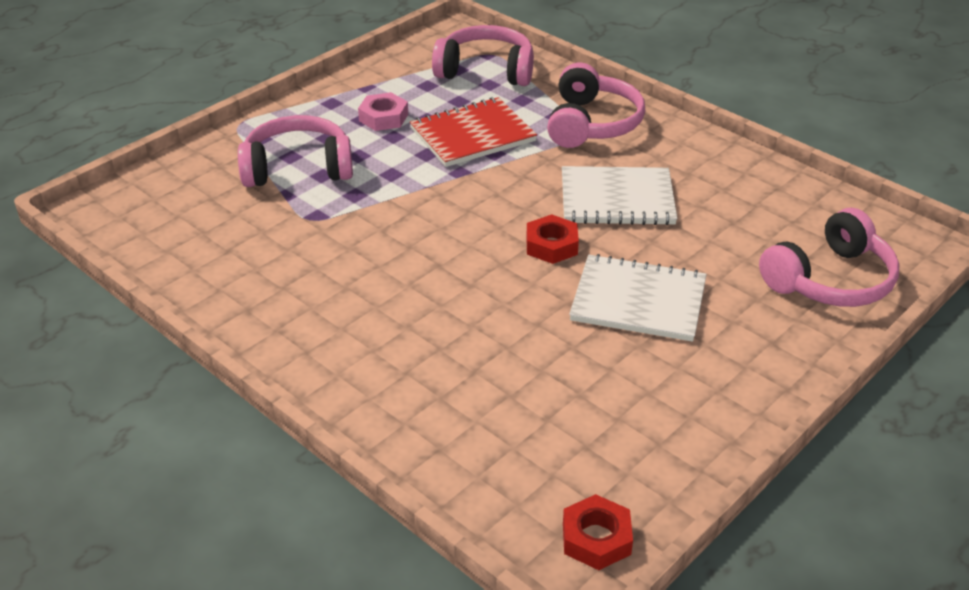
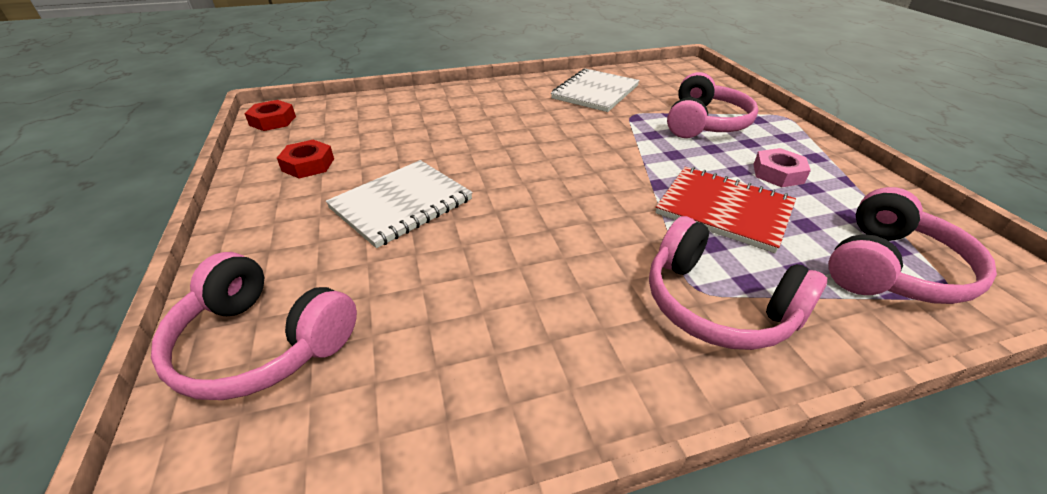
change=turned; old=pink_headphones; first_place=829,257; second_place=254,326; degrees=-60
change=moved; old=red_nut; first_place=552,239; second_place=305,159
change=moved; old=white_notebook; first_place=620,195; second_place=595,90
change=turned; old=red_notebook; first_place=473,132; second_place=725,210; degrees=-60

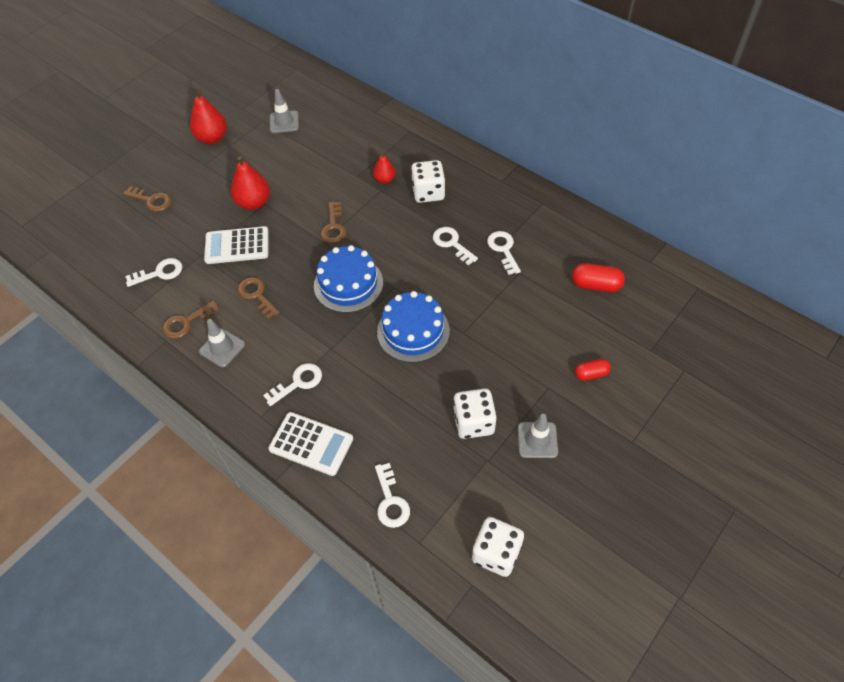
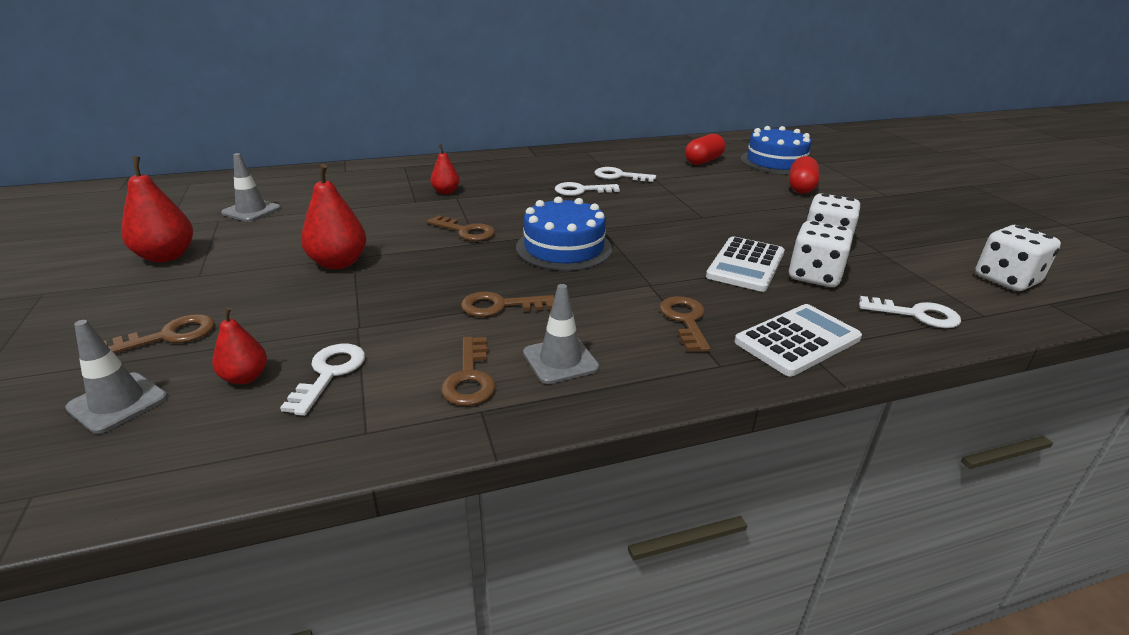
change=moved; old=grey_traffic_cone; first_place=538,436; second_place=116,377
change=added; new=red_pear; second_place=239,345
change=recoloured; old=white_key; new=brown_key; first_place=292,384; second_place=685,324
change=moved; old=white_calculator; first_place=236,245; second_place=745,264
change=moved; old=blue_cake; first_place=413,327; second_place=776,150
change=moved; old=white_dice; first_place=428,181; second_place=820,254
change=resized; old=red_capsule; first_place=593,370; second_place=804,175; factor=1.53

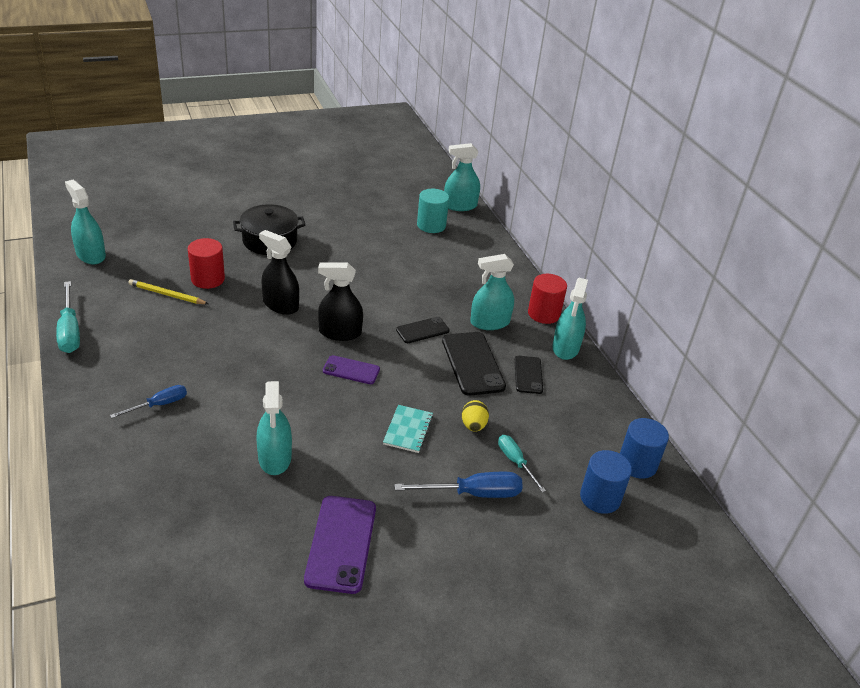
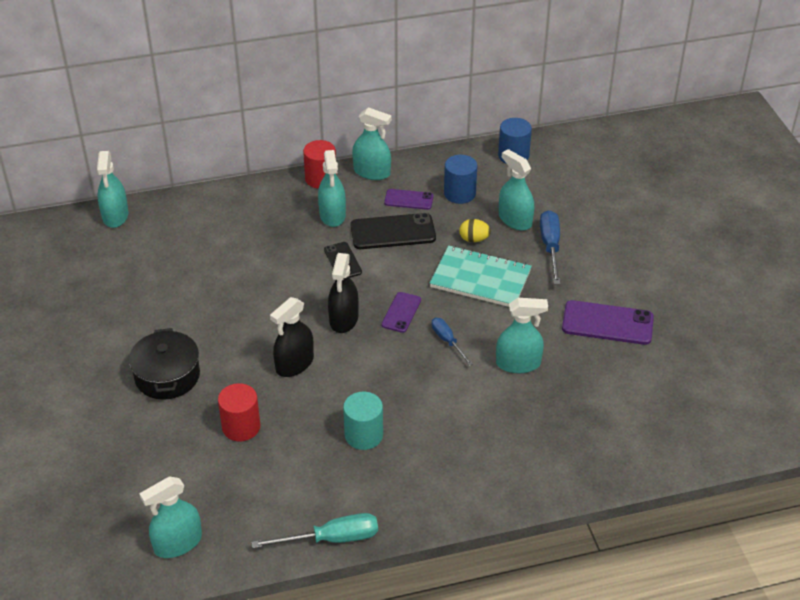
change=moved; old=turquoise_cylinder; first_place=433,211; second_place=363,420
change=recoloured; old=black_phone; new=purple_phone; first_place=529,375; second_place=409,199
change=resized; old=turquoise_notebook; first_place=408,429; second_place=481,276; factor=1.81
change=moved; old=blue_screwdriver; first_place=148,401; second_place=452,342
change=moved; old=blue_cylinder; first_place=606,482; second_place=460,179
change=replaced; old=turquoise_screwdriver; new=turquoise_spray_bottle; first_place=522,464; second_place=516,190
change=removed; old=yellow_pencil; first_place=168,291

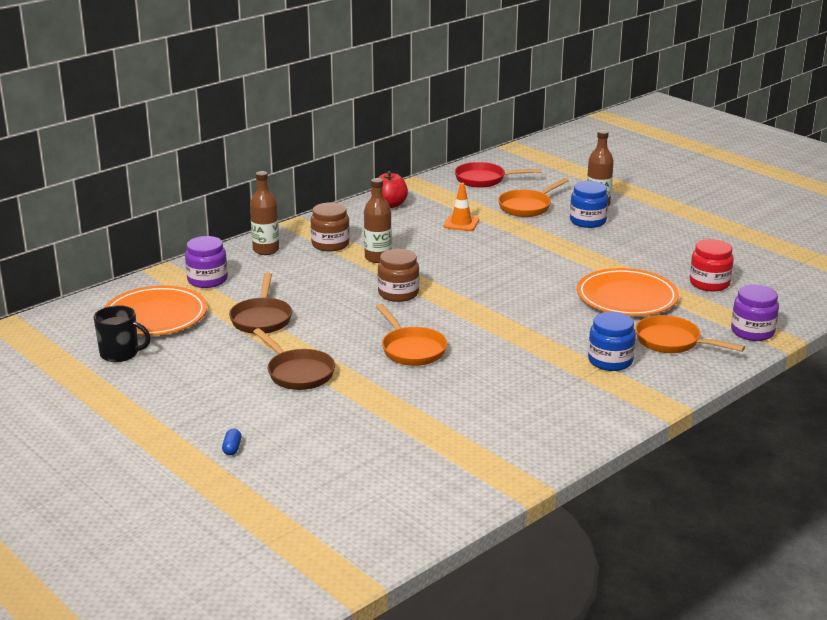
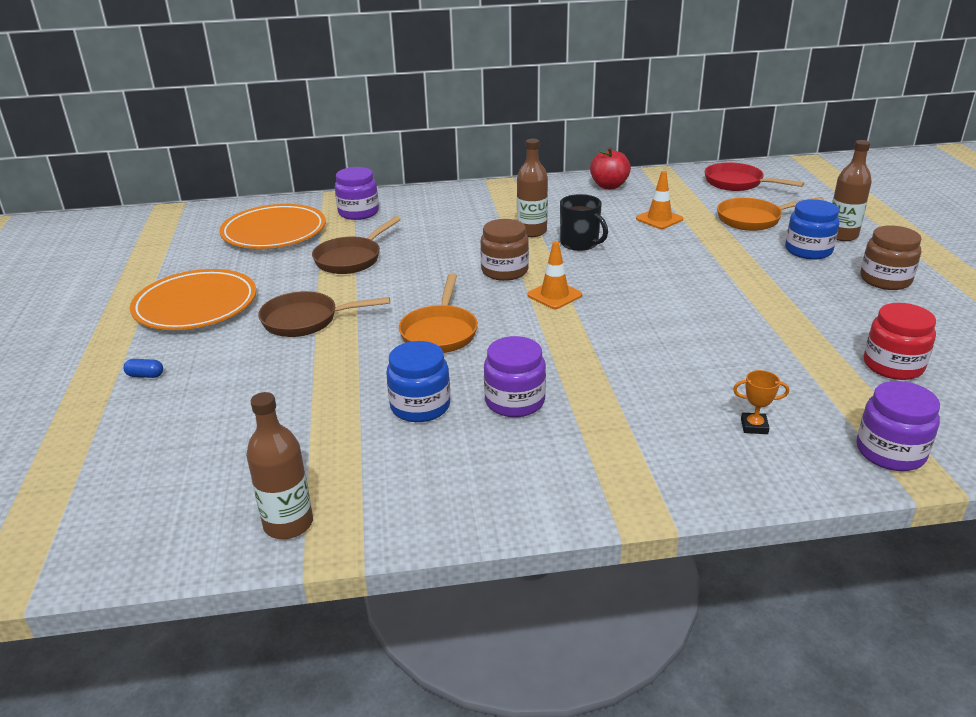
change=turned; old=blue_capsule; first_place=231,442; second_place=143,368; degrees=60
change=moved; old=orange_plate; first_place=628,292; second_place=193,299
change=moved; old=brown_bottle; first_place=264,213; second_place=279,465
change=turned; old=brown_pan; first_place=294,359; second_place=324,314; degrees=90
change=moved; old=blue_jar; first_place=612,341; second_place=418,381
change=added; new=purple_jar; second_place=515,376
change=added; new=orange_traffic_cone; second_place=554,275
change=moved; old=black_mug; first_place=122,333; second_place=584,222
change=replaced; old=orange_pan; new=orange_trophy; first_place=690,334; second_place=761,402
change=moved; old=brown_jar; first_place=330,226; second_place=891,257

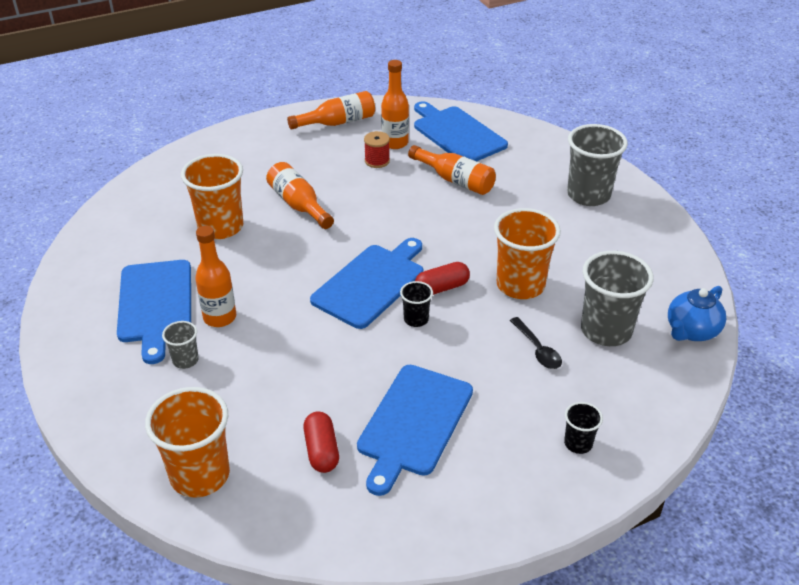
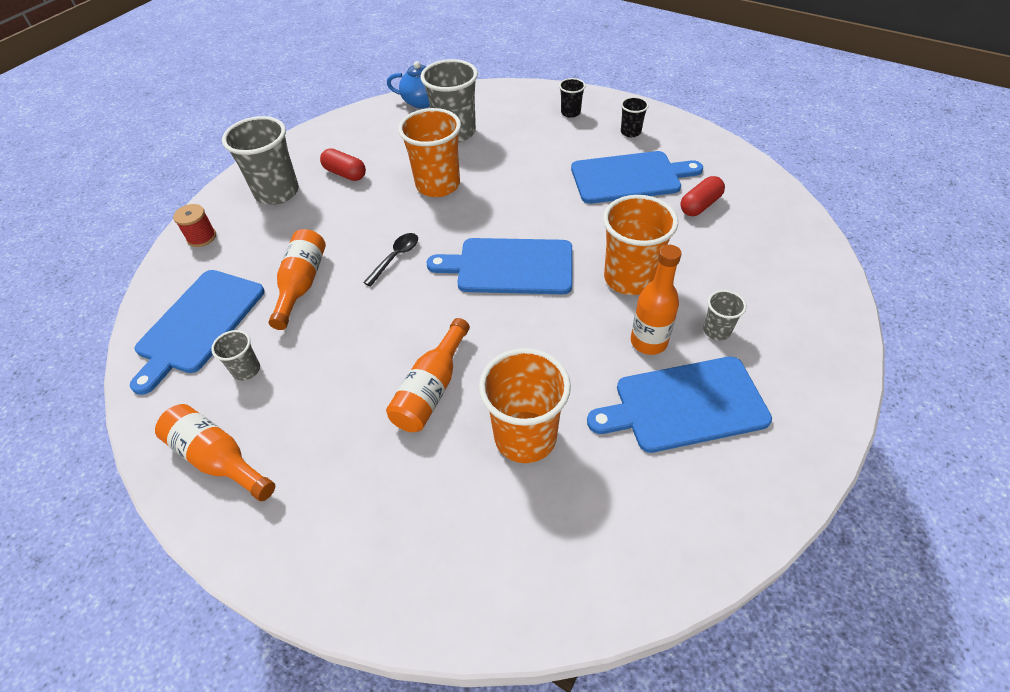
change=moved; old=red_spool; first_place=377,149; second_place=194,225
change=replaced; old=orange_bottle; new=grey_cup; first_place=395,104; second_place=235,355
change=moved; old=red_capsule; first_place=442,278; second_place=343,164
change=moved; old=black_spoon; first_place=536,343; second_place=390,260
change=turned; old=blue_cutting_board; first_place=154,312; second_place=679,404; degrees=-150
change=moved; old=orange_cup; first_place=187,442; second_place=640,245
change=moved; old=black_cup; first_place=416,304; second_place=635,117

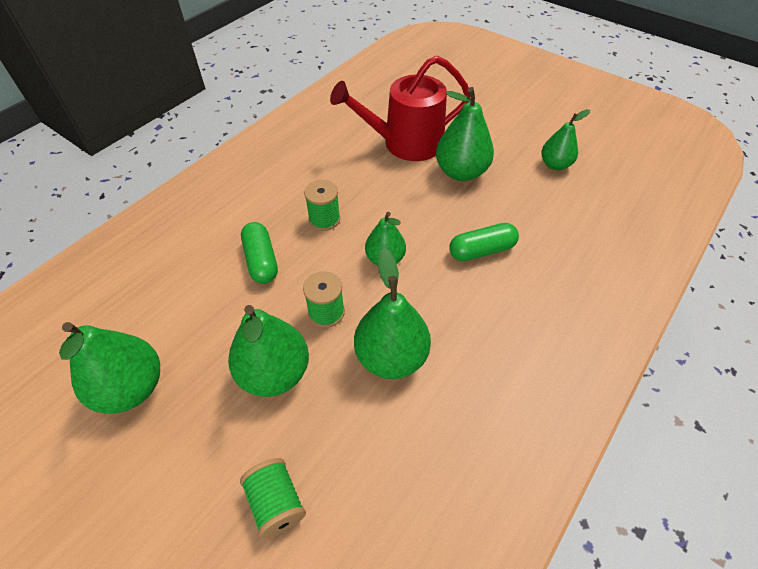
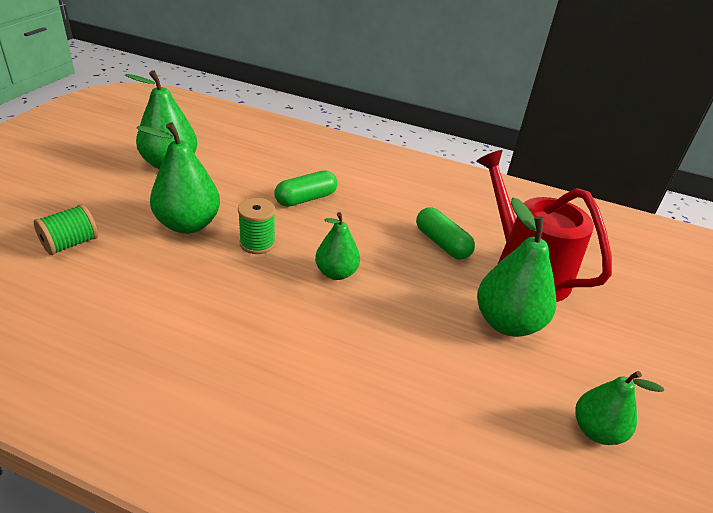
change=moved; old=green_capsule; first_place=484,242; second_place=445,233
change=removed; old=green_spool; first_place=322,205
change=removed; old=green_pear; first_place=392,313

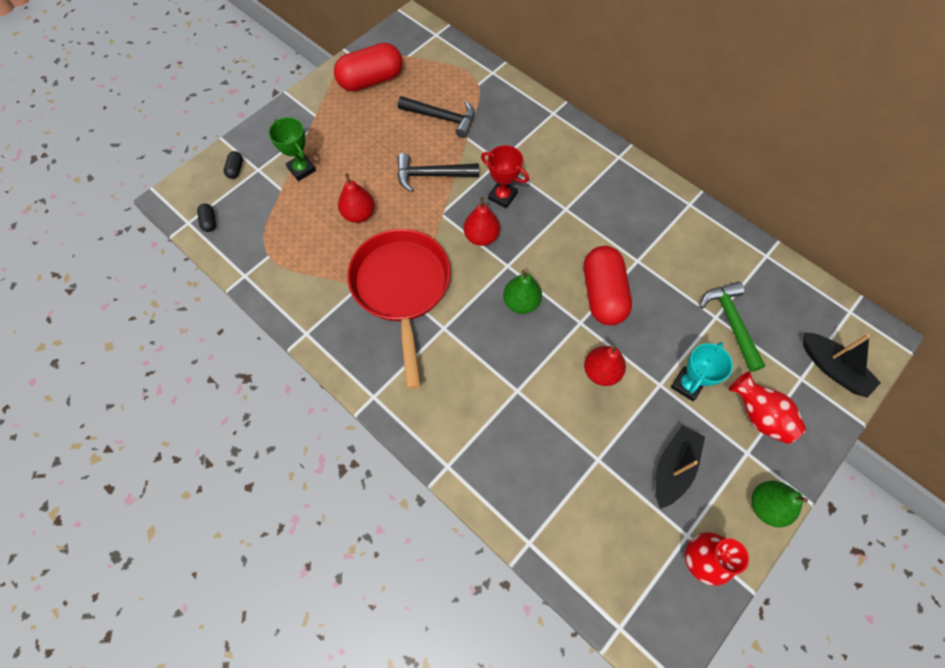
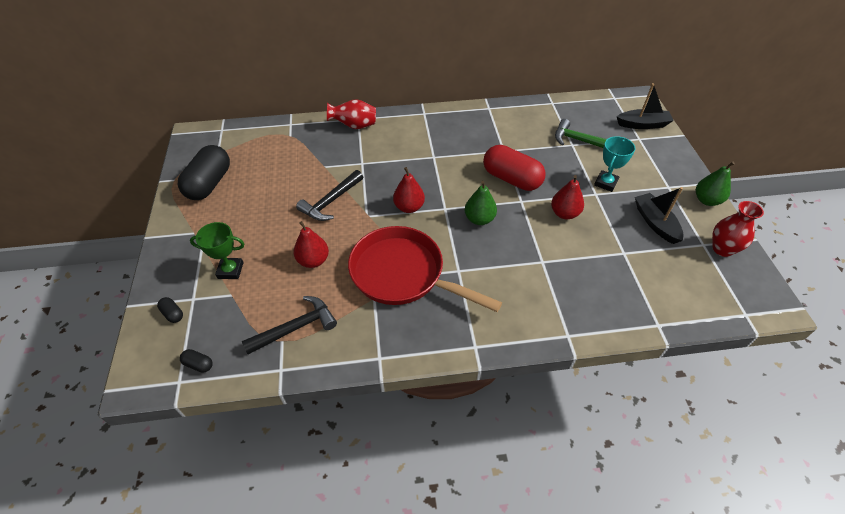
change=recoloured; old=red_capsule; new=black_capsule; first_place=368,67; second_place=204,172
change=moved; old=black_hammer; first_place=436,117; second_place=289,325
change=moved; old=red_vase; first_place=767,407; second_place=351,114
change=turned; old=turquoise_trophy; first_place=702,371; second_place=614,164; degrees=45
change=removed; old=red_trophy; first_place=505,176

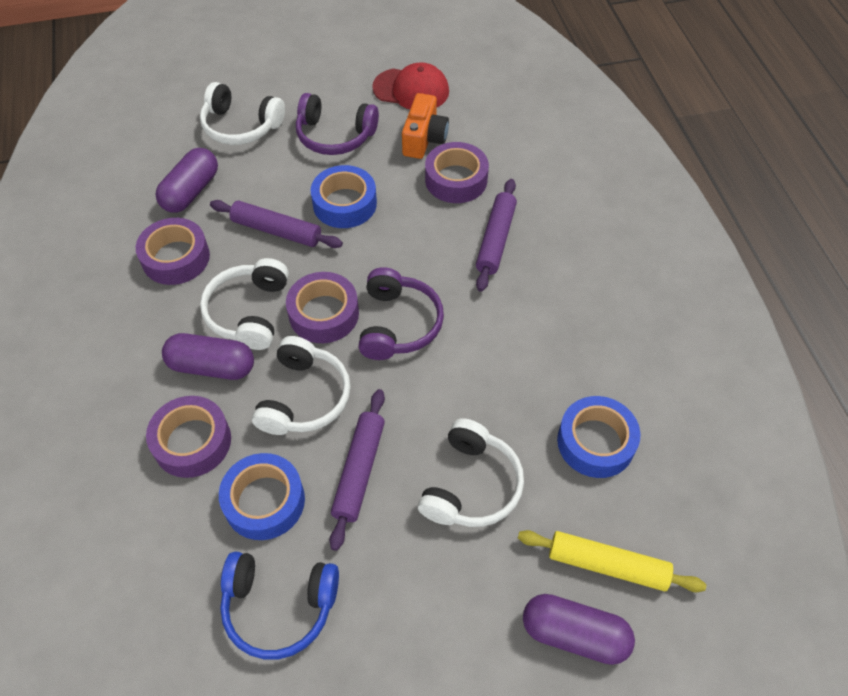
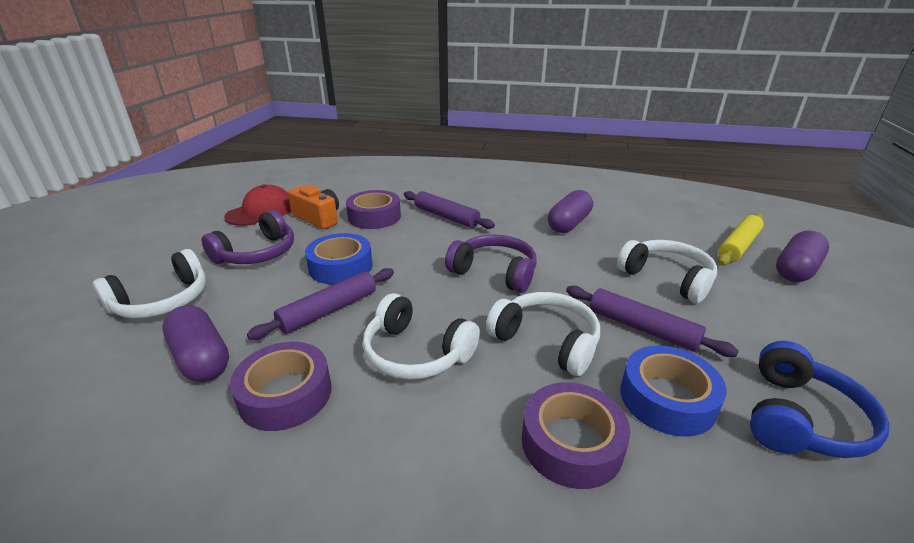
change=moved; old=purple_capsule; first_place=208,356; second_place=570,211
change=removed; old=purple_tape; first_place=322,307
change=removed; old=blue_tape; first_place=599,437

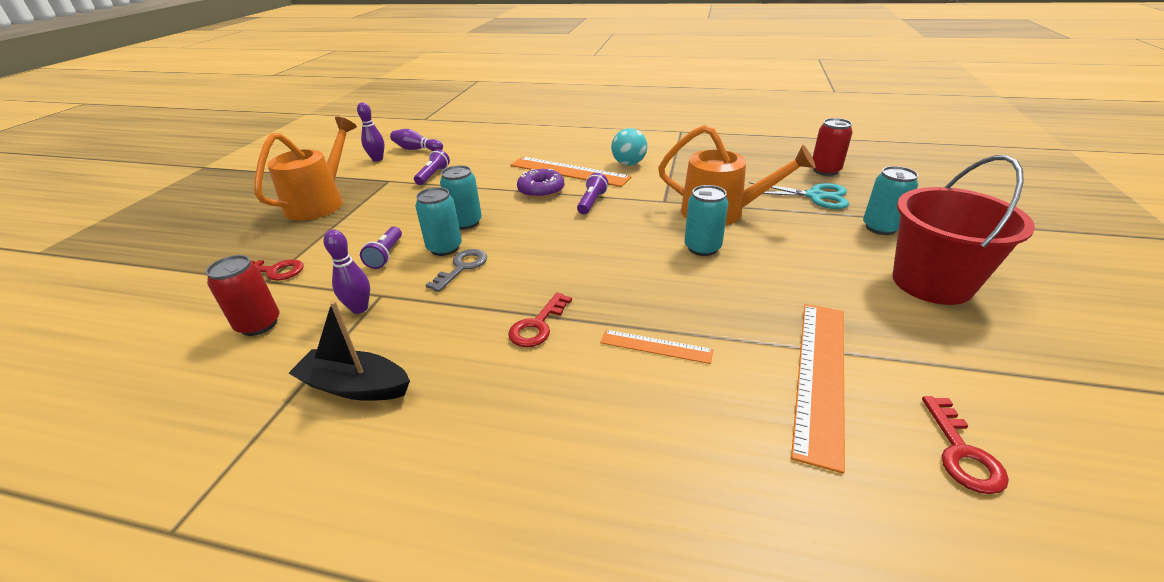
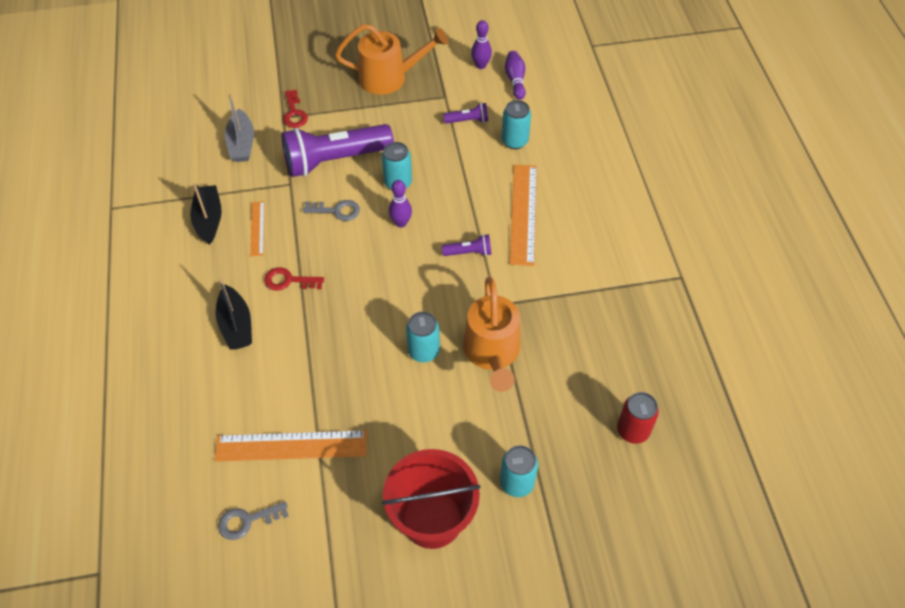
change=added; new=black_boat; second_place=234,314
change=recoloured; old=red_key; new=grey_key; first_place=965,445; second_place=253,520
change=replaced; old=red_can; new=grey_boat; first_place=242,295; second_place=239,128
change=moved; old=orange_ruler; first_place=656,347; second_place=257,228
change=resized; old=purple_flashlight; first_place=381,247; second_place=338,150; factor=2.34
change=moved; old=purple_bowling_pin; first_place=346,272; second_place=400,204
change=moved; old=turquoise_can; first_place=438,221; second_place=516,124
change=removed; old=purple_donut; first_place=540,183
change=removed; old=turquoise_ball; first_place=629,146
change=removed; old=turquoise_scissors; first_place=799,195

